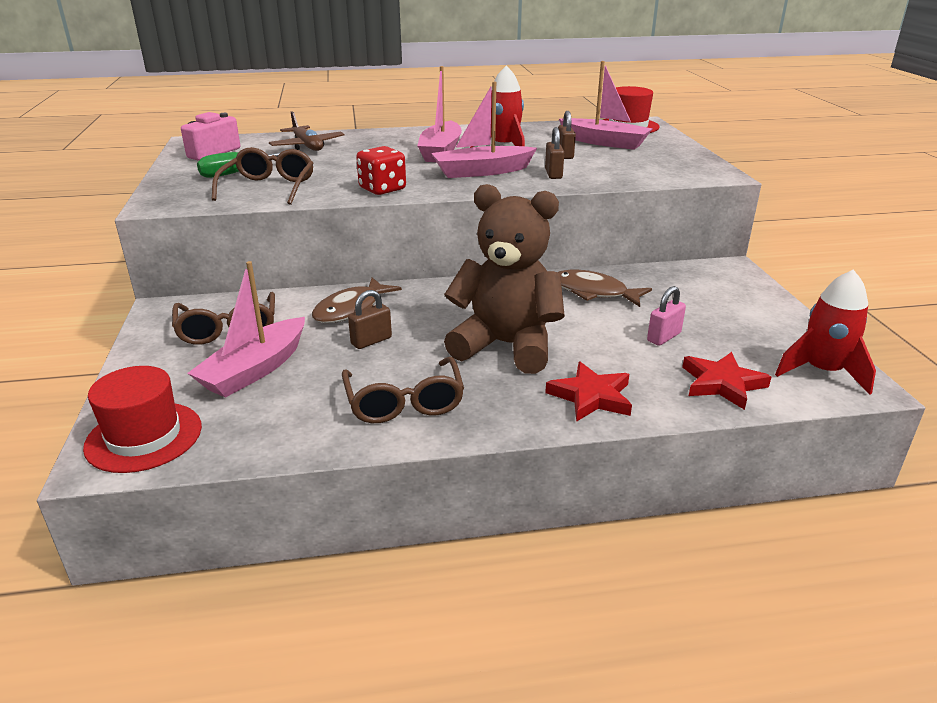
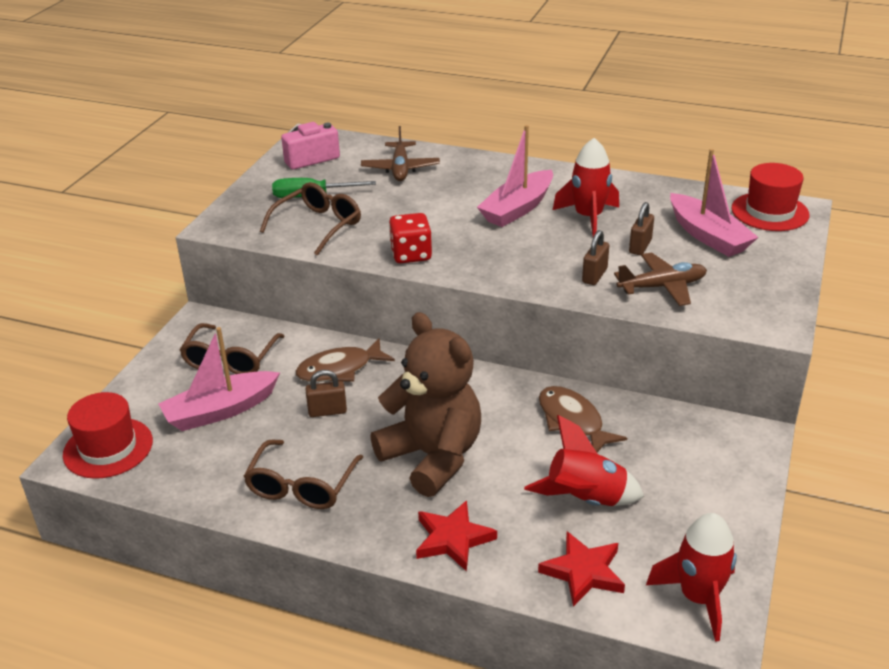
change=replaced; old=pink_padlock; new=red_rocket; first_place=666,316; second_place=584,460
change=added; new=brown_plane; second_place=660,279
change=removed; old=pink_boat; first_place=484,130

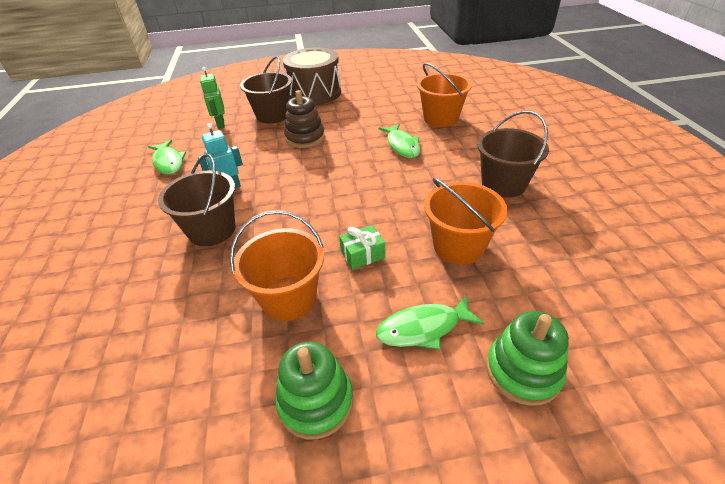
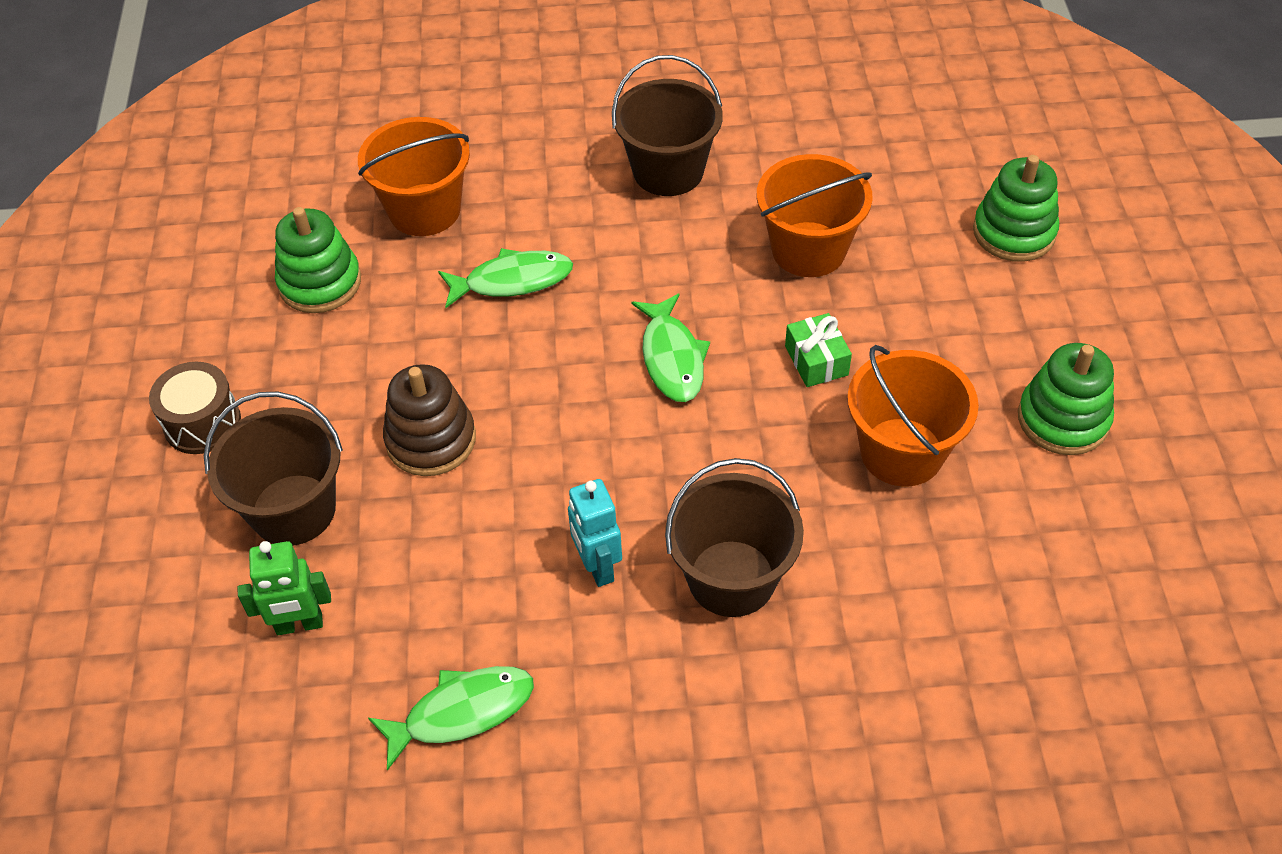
change=resized; old=brown_drum; first_place=312,76; second_place=195,408; factor=0.55
change=added; new=green_stacking_toy; second_place=318,260
change=moved; old=green_fish; first_place=430,322; second_place=670,348

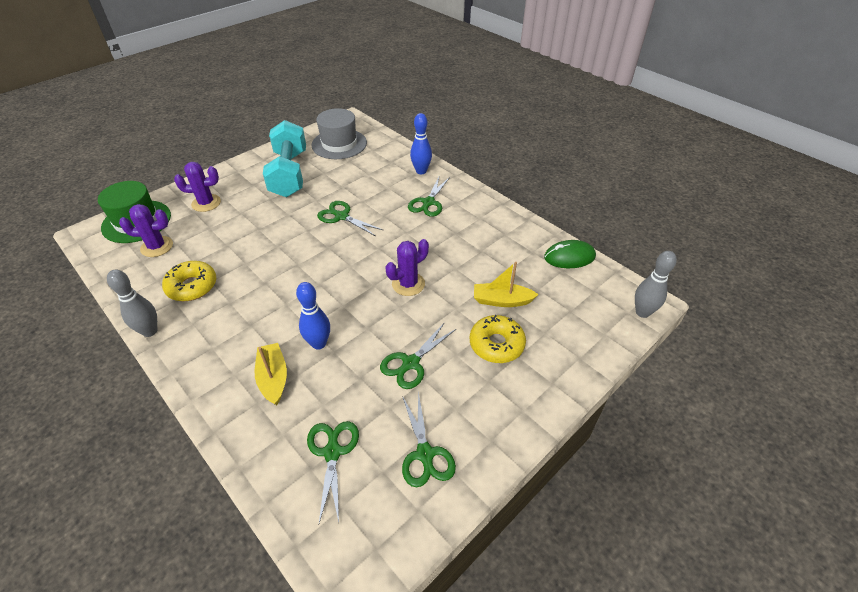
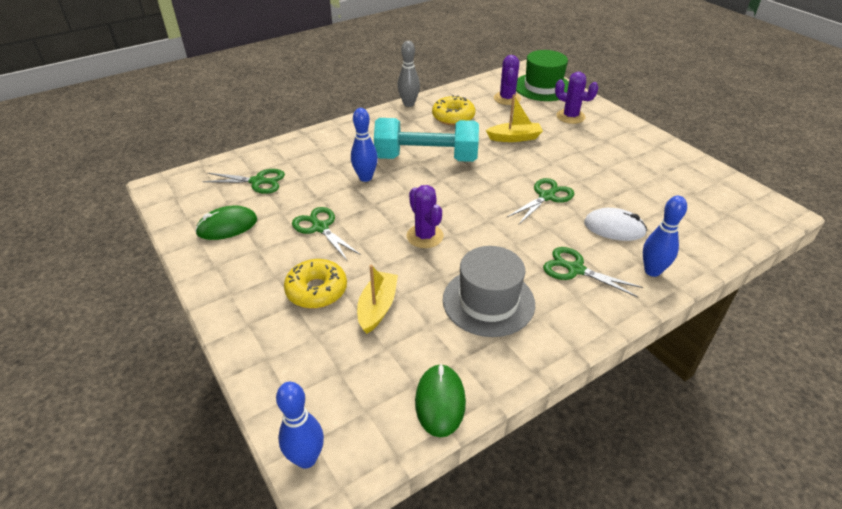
change=replaced; old=green_scissors; new=green_mouse; first_place=429,439; second_place=226,223
change=recoloured; old=grey_bowling_pin; new=blue_bowling_pin; first_place=656,284; second_place=300,425
change=moved; old=turquoise_dumbbell; first_place=284,158; second_place=426,140
change=moved; old=grey_hat; first_place=339,133; second_place=489,291
change=moved; old=yellow_boat; first_place=271,374; second_place=514,118
change=turned; old=purple_cactus; first_place=197,187; second_place=577,98; degrees=-60
change=added; new=white_mouse; second_place=615,224

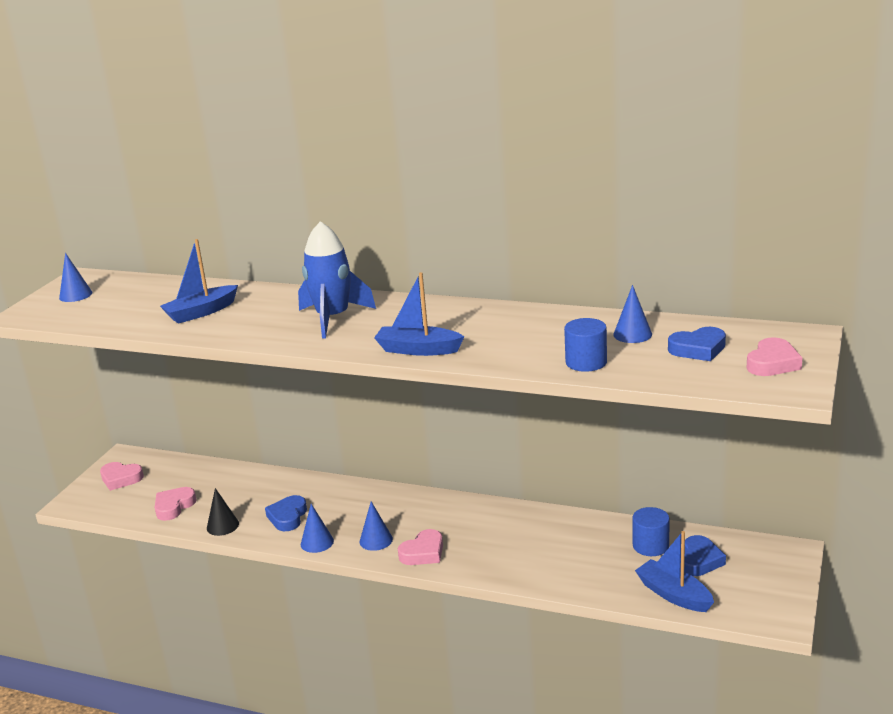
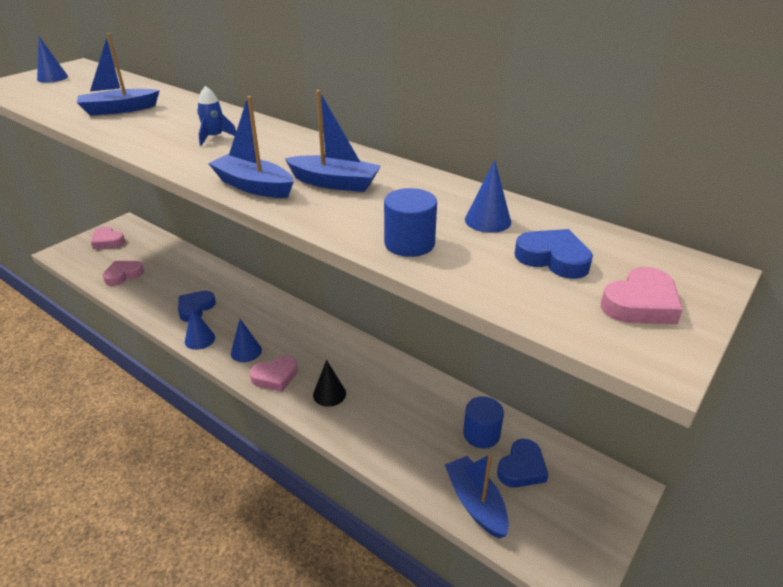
change=resized; old=blue_rocket; first_place=337,280; second_place=216,116; factor=0.49
change=added; new=blue_boat; second_place=332,141
change=moved; old=black_cone; first_place=223,512; second_place=329,383
change=turned; old=blue_heart; first_place=697,344; second_place=554,254; degrees=-150

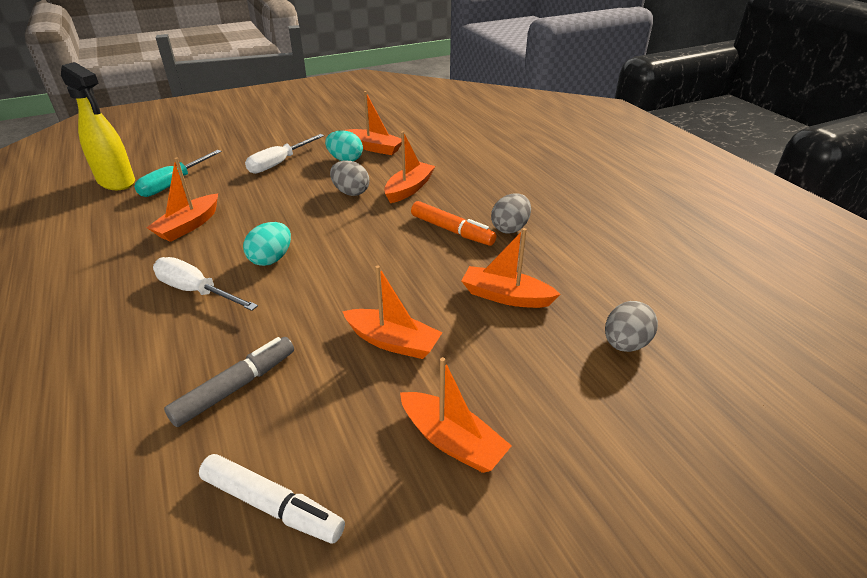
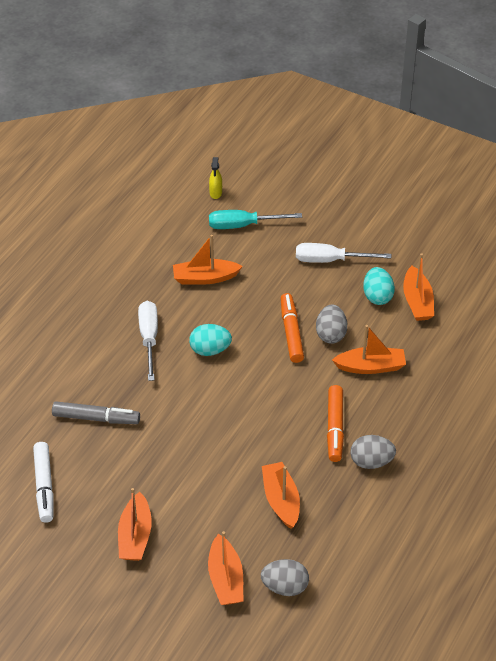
change=moved; old=orange_boat; first_place=392,312; second_place=225,568
change=resized; old=yellow_spray_bottle; first_place=98,126; second_place=215,178; factor=0.44
change=added; new=orange_marker; second_place=292,328

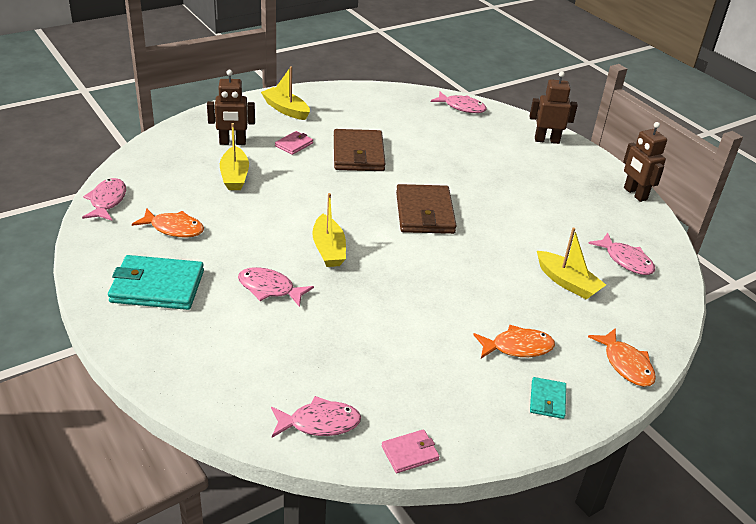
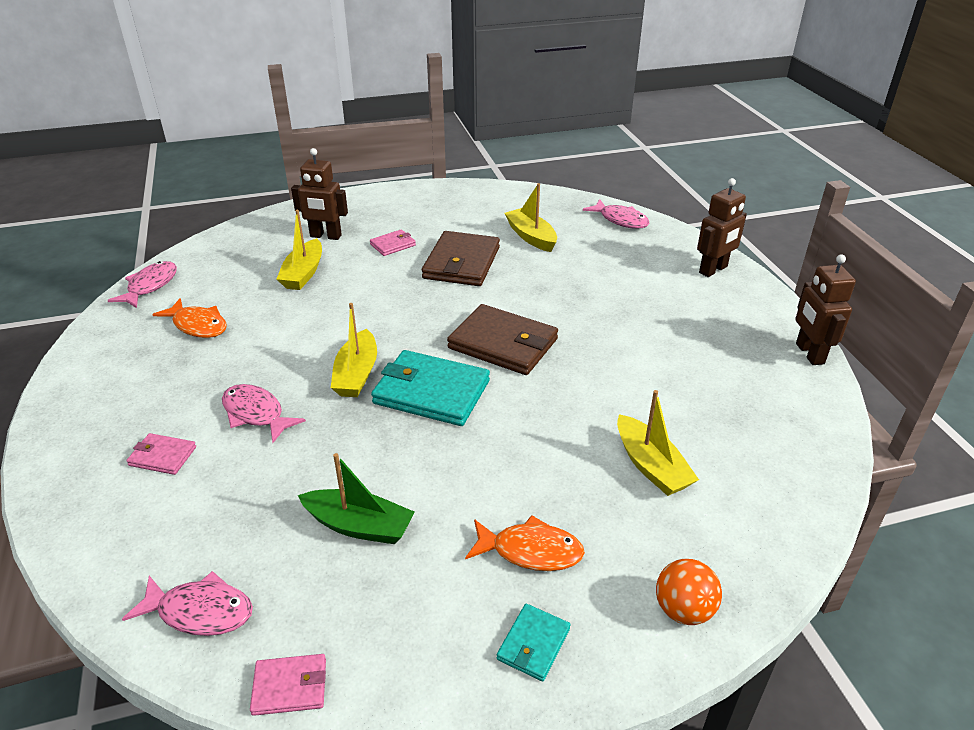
change=added; new=pink_wallet; second_place=161,454
change=added; new=green_boat; second_place=356,498
change=moved; old=turquoise_wallet; first_place=156,282; second_place=430,388
change=turned; old=brown_wallet; first_place=426,209; second_place=502,339; degrees=-75
change=moved; old=yellow_boat; first_place=285,93; second_place=530,217
change=replaced; old=orange_fish; new=orange_ball; first_place=622,357; second_place=689,592
change=turned; old=brown_robot; first_place=553,107; second_place=722,227; degrees=120
change=removed; old=pink_fish; first_place=621,254

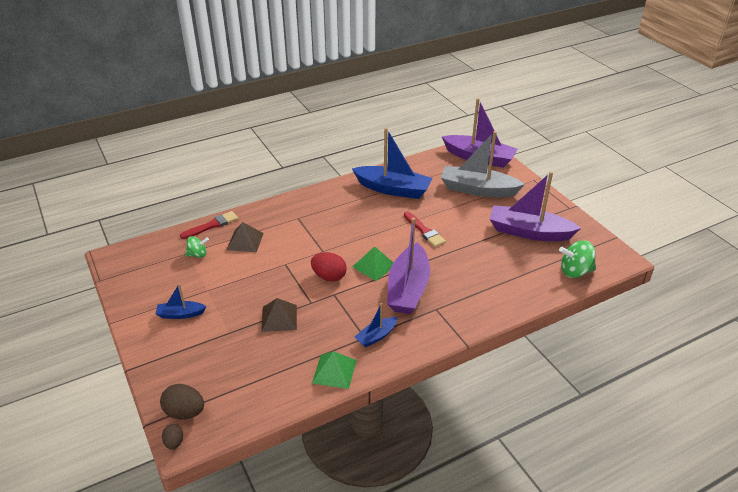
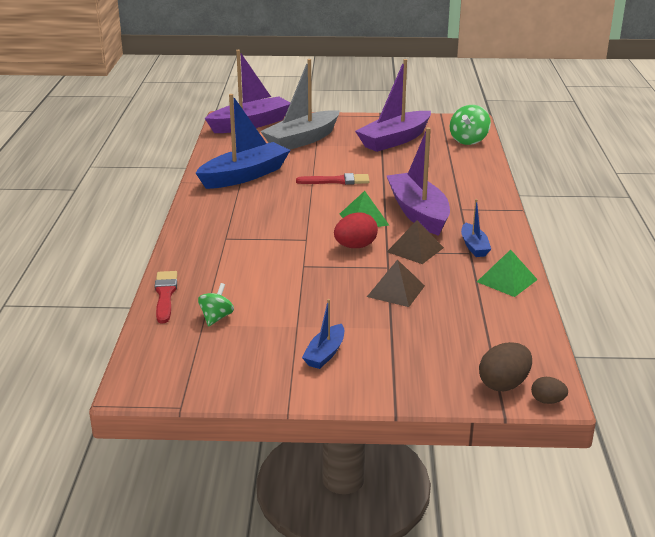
change=turned; old=purple_boat; first_place=408,265; second_place=418,181; degrees=-150
change=moved; old=brown_pyramid; first_place=245,237; second_place=415,242

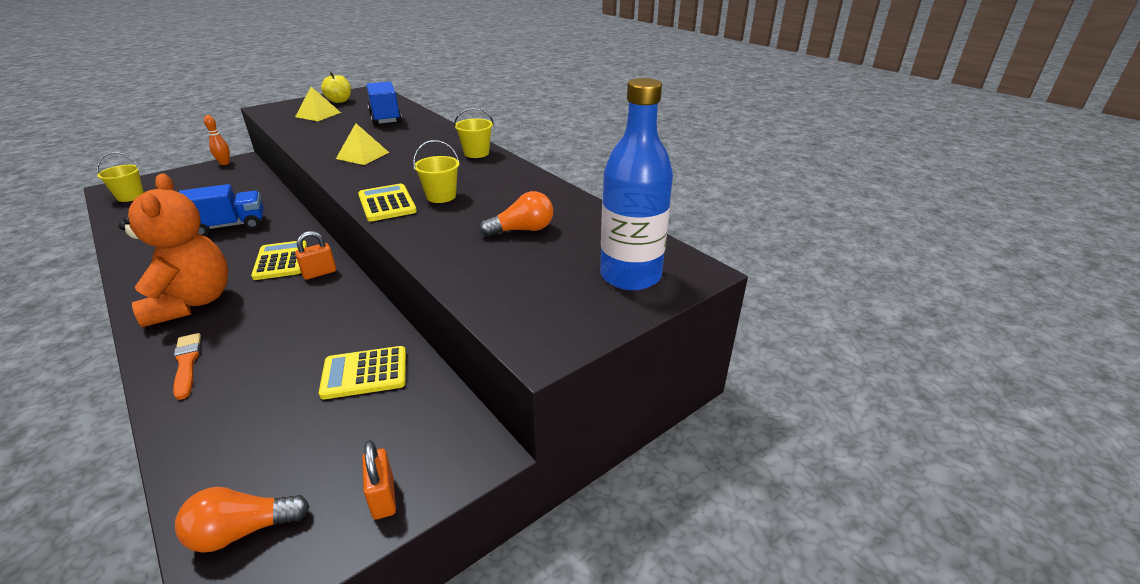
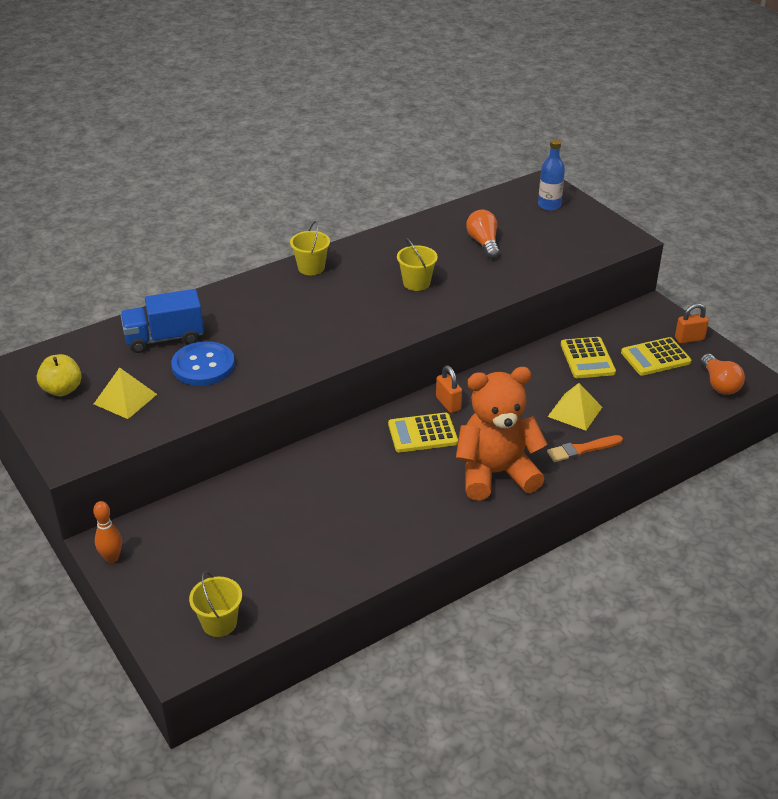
change=added; new=blue_button; second_place=203,363
change=resized; old=blue_bottle; first_place=636,184; second_place=551,174; factor=0.56
change=moved; old=yellow_pyramid; first_place=362,144; second_place=575,407
change=moved; old=yellow_calculator; first_place=387,203; second_place=656,356
change=removed; old=blue_truck; first_place=221,210

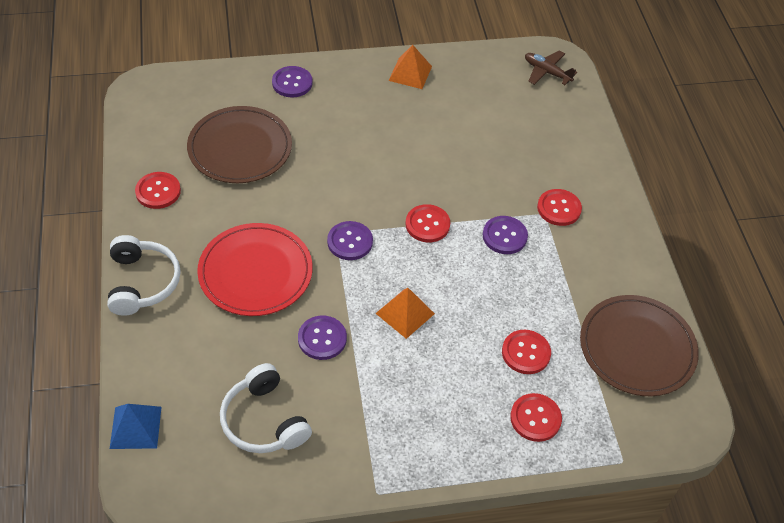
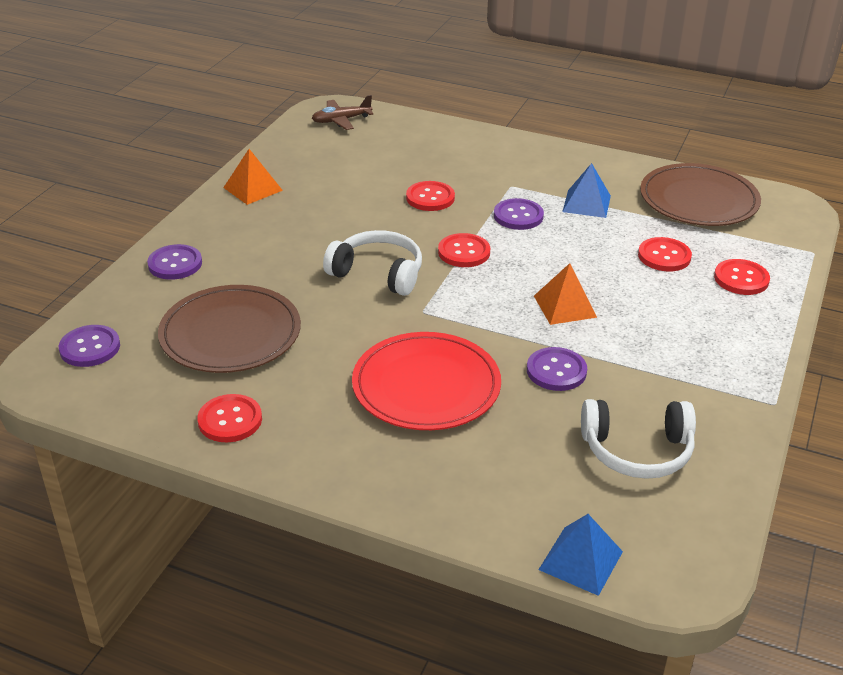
change=moved; old=purple_button; first_place=350,240; second_place=89,346
change=moved; old=white_headphones; first_place=143,275; second_place=372,263
change=moved; old=red_button; first_place=559,207; second_place=430,196
change=added; new=blue_pyramid; second_place=586,190

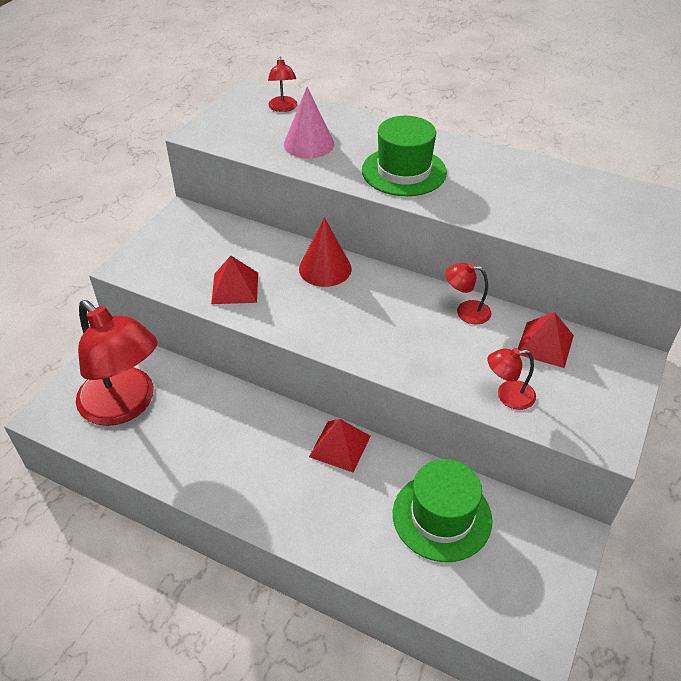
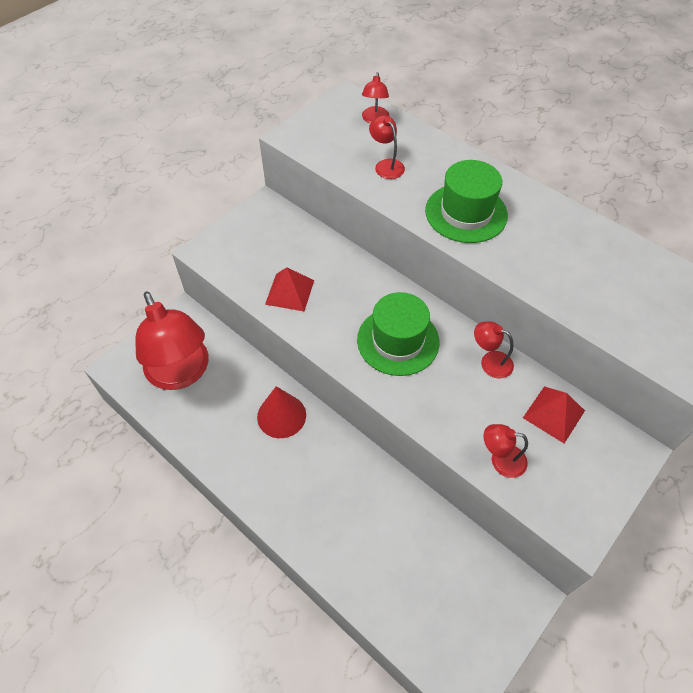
change=moved; old=red_cone; first_place=325,252; second_place=281,412
change=moved; old=green_hat; first_place=443,510; second_place=398,334
change=replaced; old=pink_cone; new=red_lamp; first_place=309,122; second_place=387,147
change=removed; old=red_pyramid; first_place=340,445

